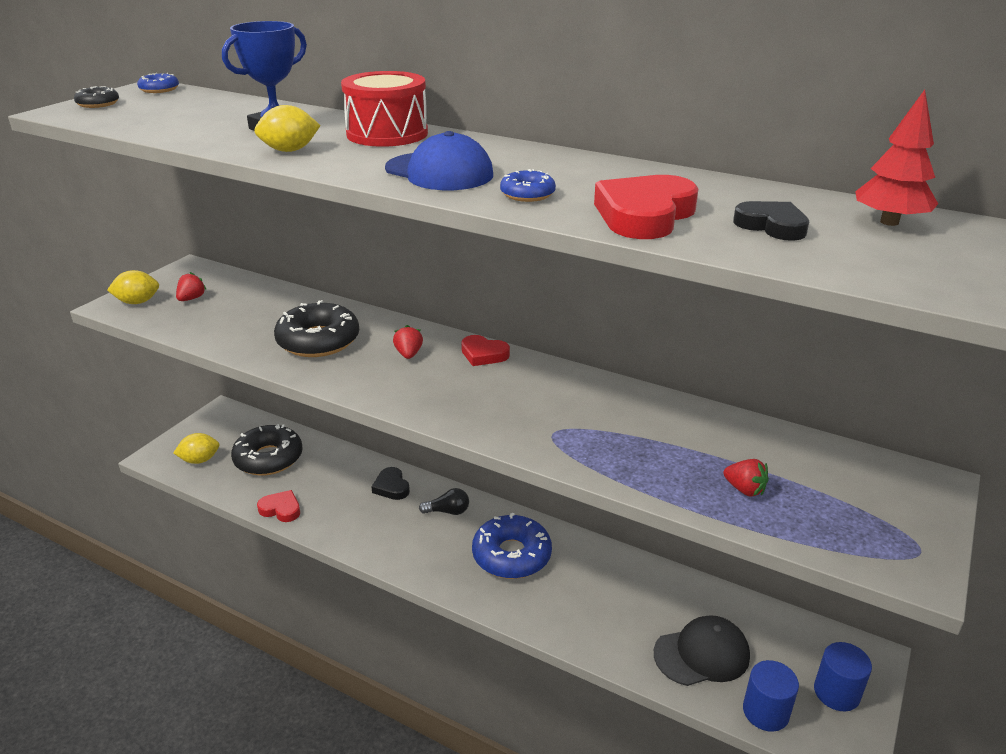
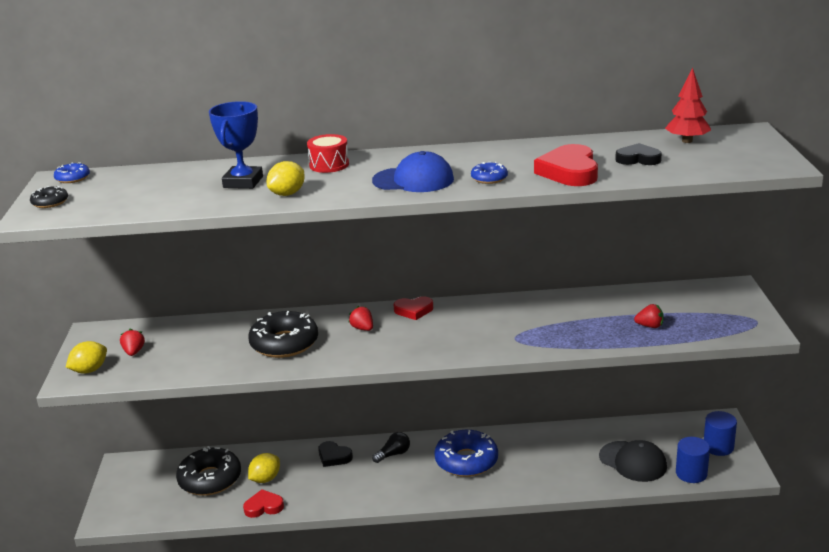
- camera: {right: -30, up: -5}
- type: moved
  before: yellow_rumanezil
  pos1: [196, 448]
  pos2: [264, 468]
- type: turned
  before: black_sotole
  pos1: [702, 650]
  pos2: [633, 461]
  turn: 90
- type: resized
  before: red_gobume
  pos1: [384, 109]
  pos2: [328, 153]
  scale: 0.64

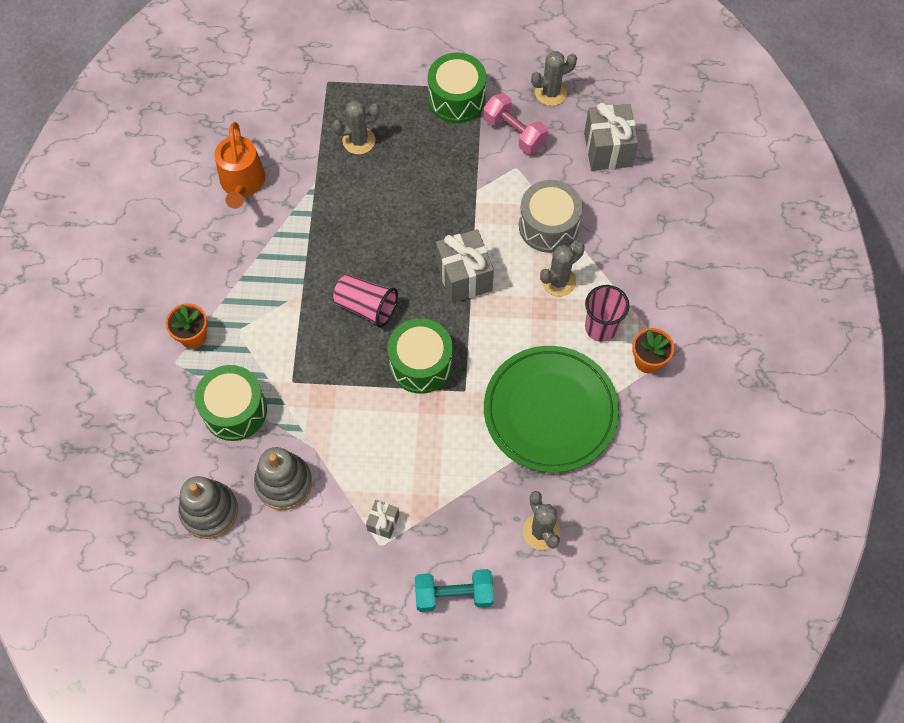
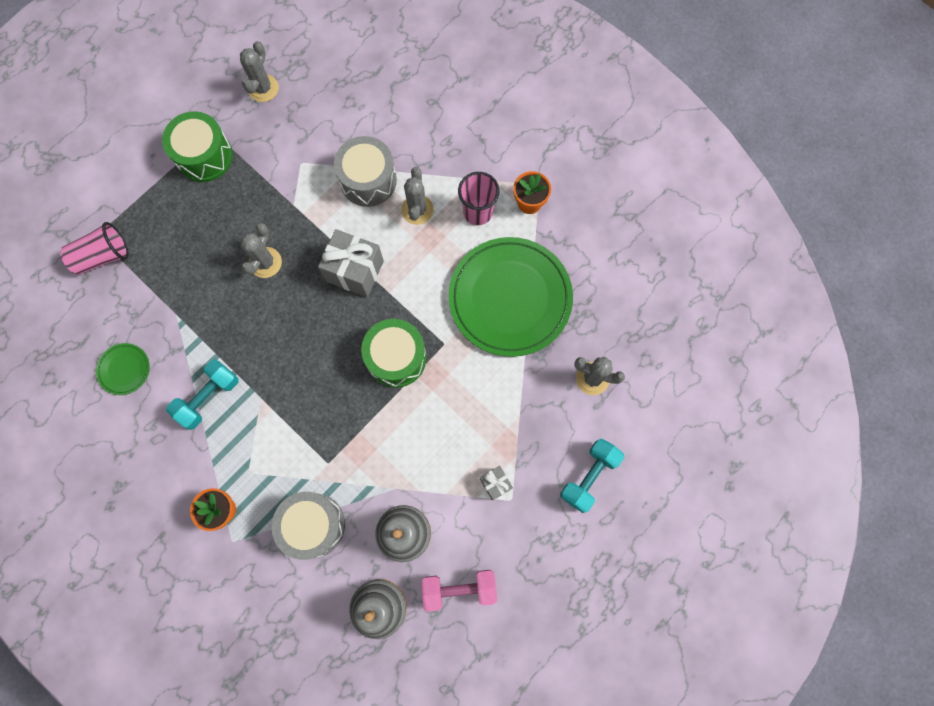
- camera: {right: -50, up: 10}
- type: removed
  before: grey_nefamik
  pos1: [611, 137]
- type: added
  after: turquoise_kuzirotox
  pos2: [202, 394]
- type: moved
  before: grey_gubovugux
  pos1: [356, 127]
  pos2: [261, 250]
- type: moved
  before: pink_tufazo
  pos1: [365, 301]
  pos2: [94, 248]
- type: moved
  before: pink_kuzirotox
  pos1: [515, 123]
  pos2: [459, 591]
- type: replaced
  before: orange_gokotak
  after: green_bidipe
  pos1: [239, 165]
  pos2: [123, 369]
- type: recoloured
  before: green_gobume
  after: grey_gobume
  pos1: [231, 403]
  pos2: [308, 526]

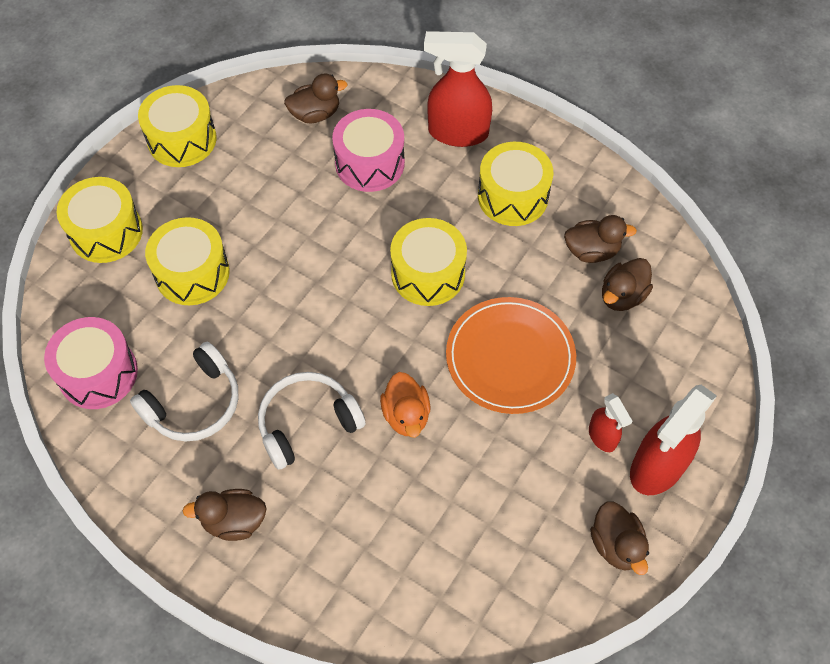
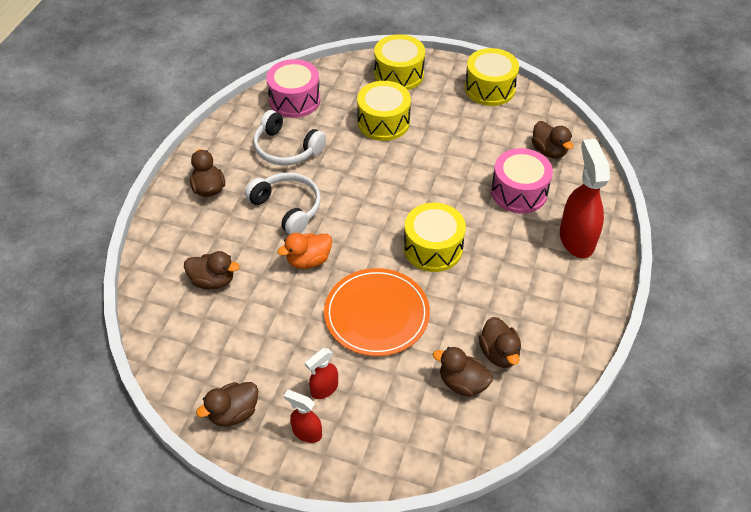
- camera: {right: 75, up: -10}
- type: removed
  before: yellow_gobume
  pos1: [515, 184]
- type: added
  after: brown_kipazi
  pos2: [212, 270]
- type: resized
  before: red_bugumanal
  pos1: [673, 440]
  pos2: [303, 416]
  scale: 0.52

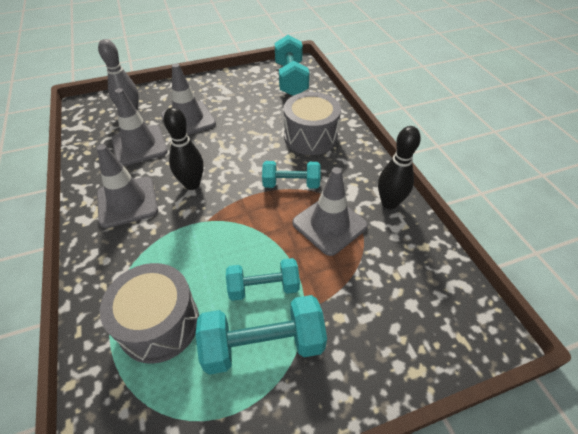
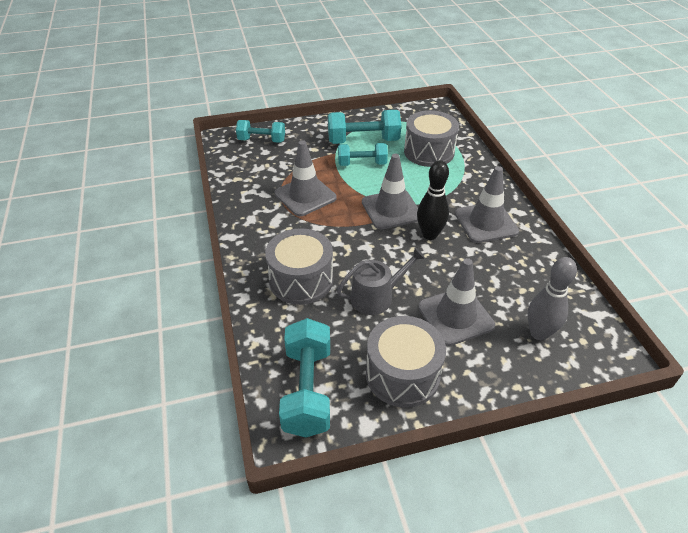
- camera: {right: -175, up: -5}
- type: removed
  before: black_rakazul
  pos1: [399, 167]
- type: added
  after: grey_gokotak
  pos2: [381, 281]
- type: added
  after: grey_gobume
  pos2: [406, 362]
- type: moved
  before: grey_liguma
  pos1: [140, 127]
  pos2: [390, 191]
- type: moved
  before: turquoise_kuzirotox
  pos1: [291, 175]
  pos2: [260, 131]

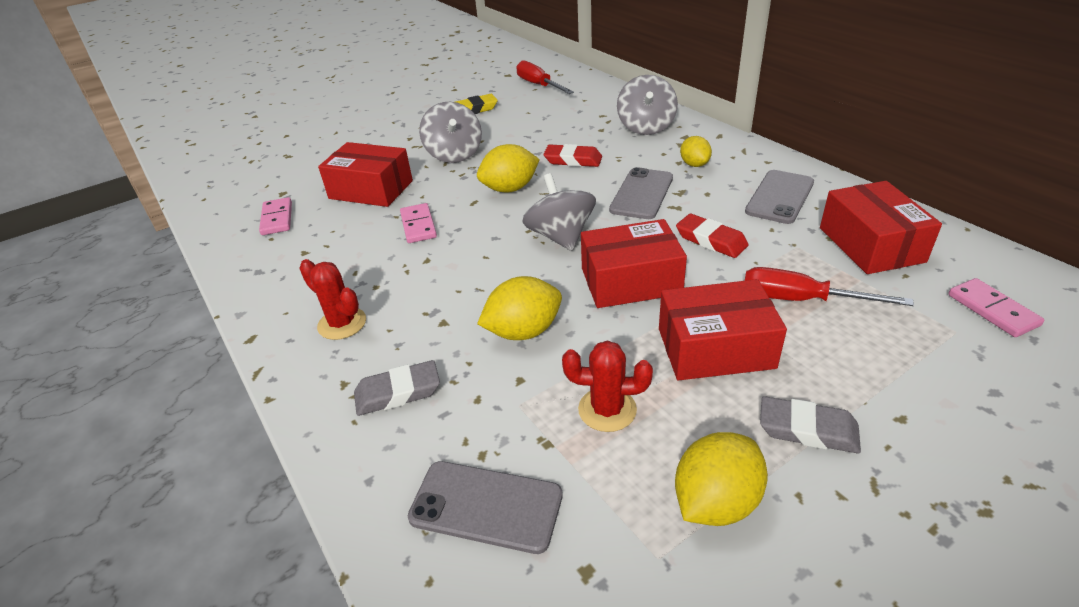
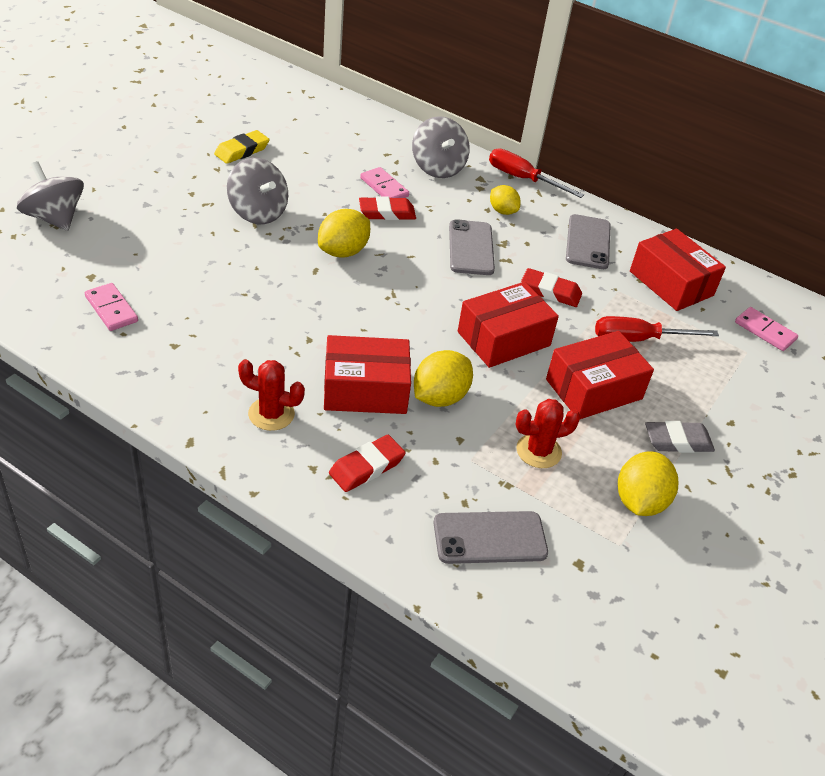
- camera: {right: -30, up: 5}
- type: moved
  before: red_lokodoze
  pos1: [365, 174]
  pos2: [367, 374]
- type: moved
  before: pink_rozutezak
  pos1: [418, 223]
  pos2: [384, 182]
- type: moved
  before: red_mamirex
  pos1: [545, 77]
  pos2: [536, 173]
- type: moved
  before: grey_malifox
  pos1: [559, 212]
  pos2: [50, 196]
- type: recoloured
  before: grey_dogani
  after: red_dogani
  pos1: [397, 388]
  pos2: [367, 463]

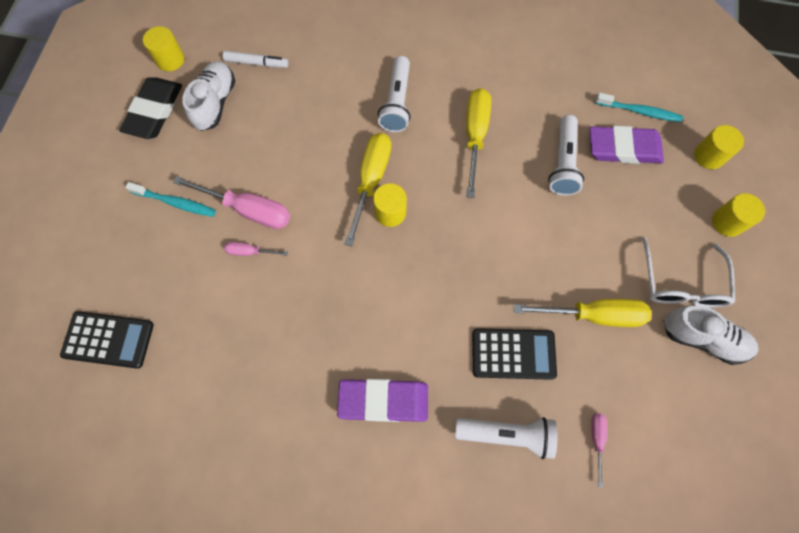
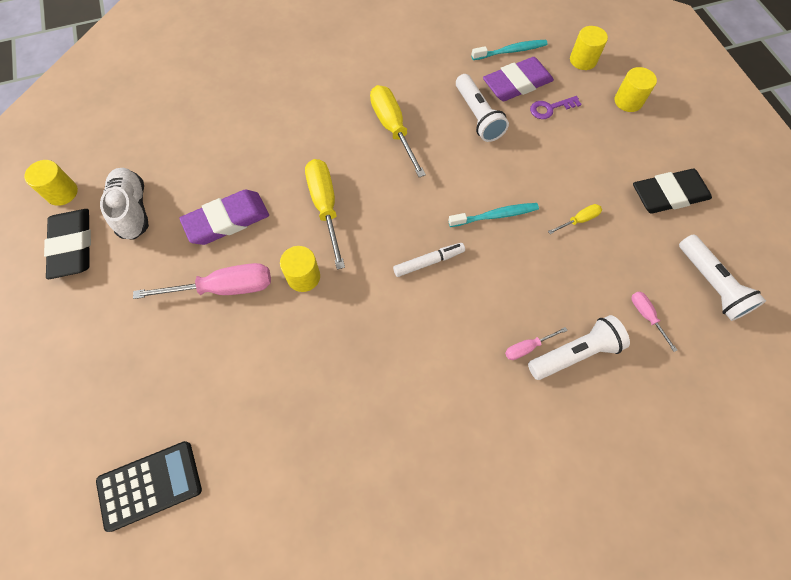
- camera: {right: -30, up: -5}
- type: removed
  before: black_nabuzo
  pos1: [514, 354]
- type: removed
  before: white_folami
  pos1: [688, 272]
- type: added
  after: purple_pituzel
  pos2: [556, 107]
- type: moved
  before: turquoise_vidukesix
  pos1: [170, 199]
  pos2: [493, 215]
- type: moved
  before: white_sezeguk
  pos1: [255, 59]
  pos2: [429, 260]
- type: moved
  before: pink_mamirex
  pos1: [256, 249]
  pos2: [536, 343]
- type: moved
  before: purple_dogani
  pos1: [382, 400]
  pos2: [224, 217]
- type: moved
  before: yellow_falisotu
  pos1: [390, 205]
  pos2: [300, 269]
- type: moved
  before: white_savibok
  pos1: [394, 94]
  pos2: [722, 277]
- type: replaced
  before: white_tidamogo
  after: black_dogani
  pos1: [711, 335]
  pos2: [672, 191]
- type: resized
  before: yellow_mamirex
  pos1: [583, 313]
  pos2: [575, 219]
  scale: 0.49

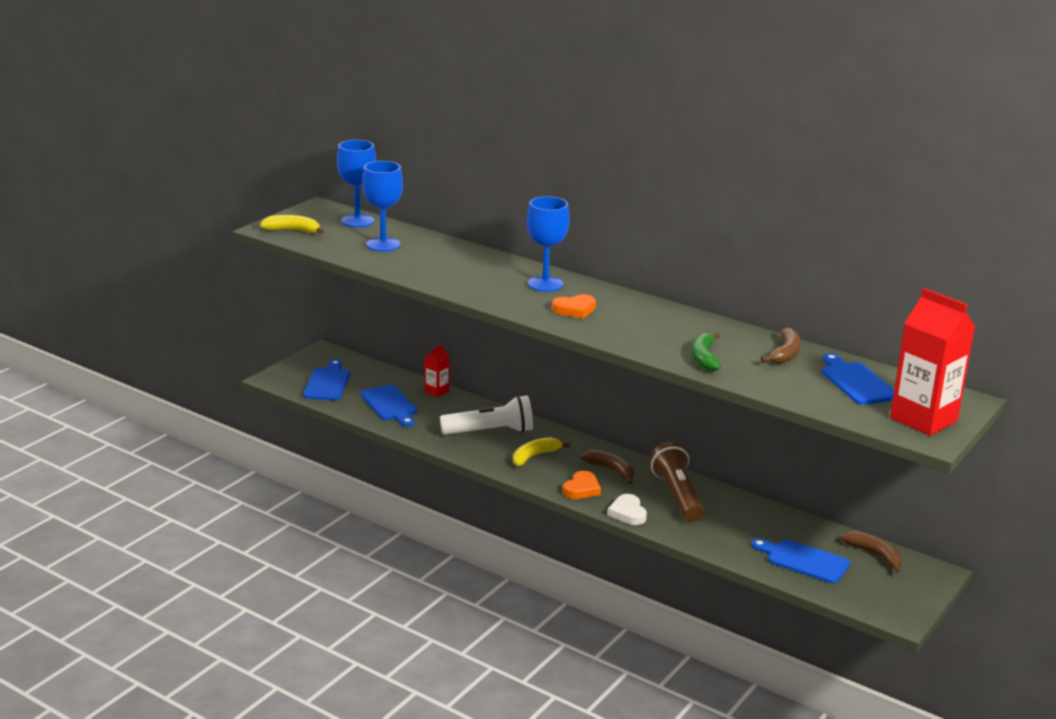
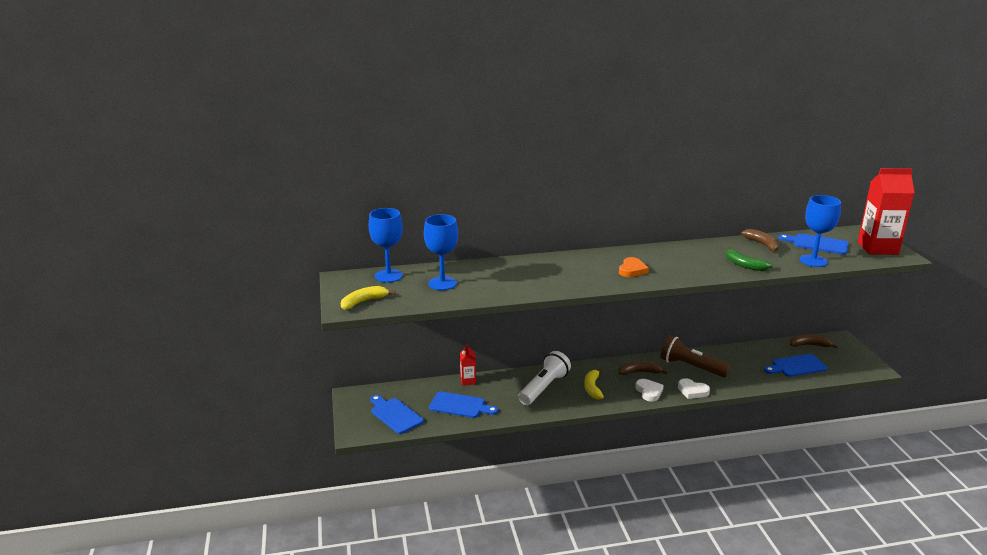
- camera: {right: -45, up: 0}
- type: moved
  before: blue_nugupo
  pos1: [548, 244]
  pos2: [820, 231]
- type: recoloured
  before: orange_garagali
  after: white_garagali
  pos1: [582, 485]
  pos2: [649, 390]

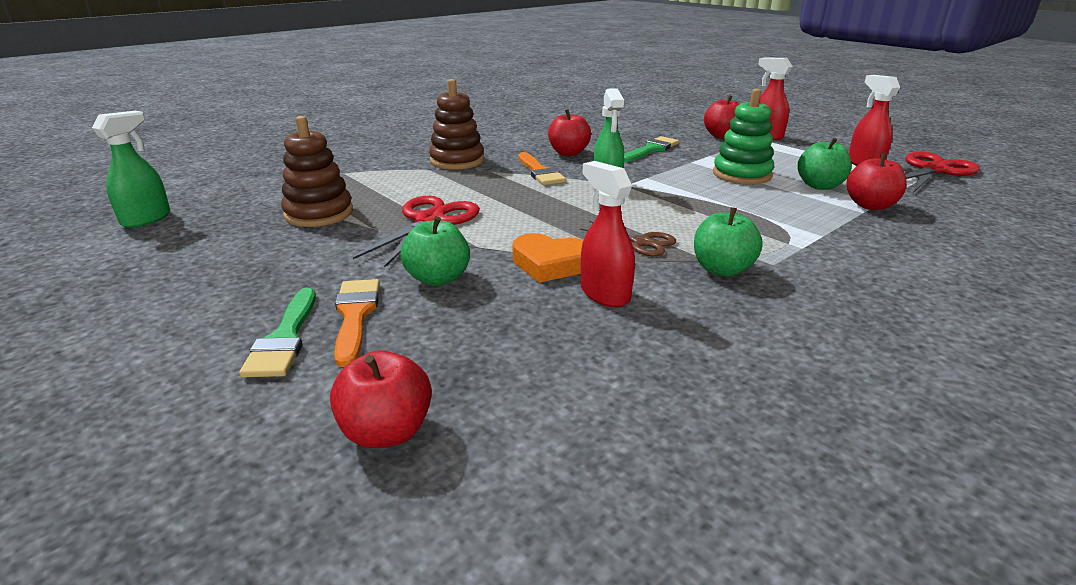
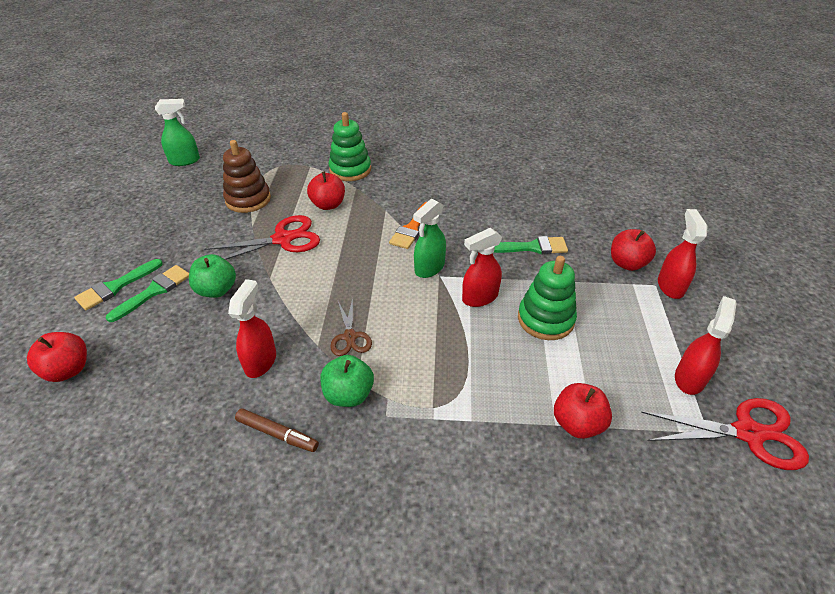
- camera: {right: 45, up: 15}
- type: removed
  before: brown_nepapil
  pos1: [456, 124]
- type: removed
  before: orange_garagali
  pos1: [548, 258]
- type: removed
  before: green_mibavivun
  pos1: [824, 164]
- type: added
  after: brown_sezeguk
  pos2: [277, 430]
- type: added
  after: green_nepapil
  pos2: [350, 146]
- type: added
  after: red_bugumanal
  pos2: [482, 267]
- type: moved
  before: red_mibavivun
  pos1: [569, 132]
  pos2: [326, 190]
- type: recoloured
  before: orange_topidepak
  after: green_topidepak
  pos1: [357, 323]
  pos2: [147, 293]

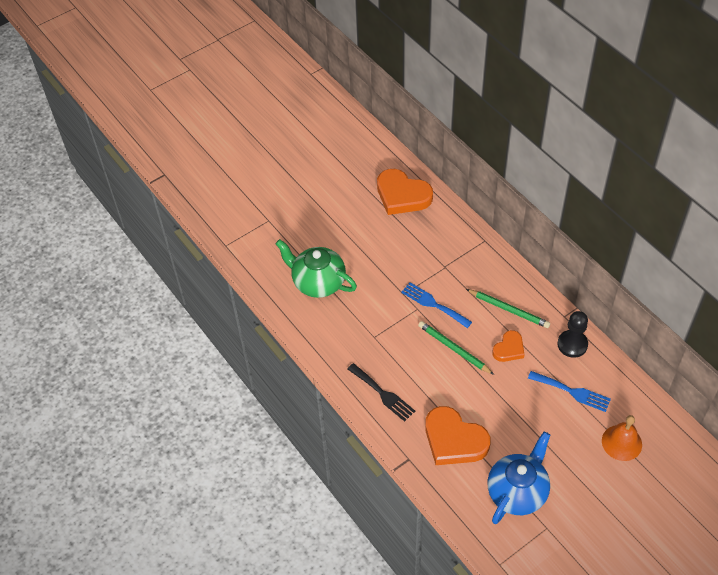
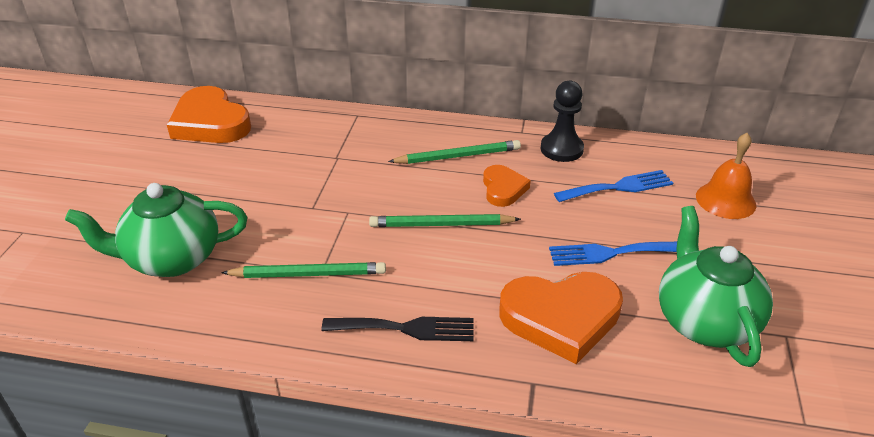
- camera: {right: -45, up: -15}
- type: added
  after: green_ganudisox
  pos2: [303, 270]
- type: moved
  before: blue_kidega
  pos1: [436, 305]
  pos2: [613, 254]
- type: recoloured
  before: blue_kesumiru
  after: green_kesumiru
  pos1: [518, 478]
  pos2: [716, 286]
- type: turned
  before: orange_garagali
  pos1: [405, 192]
  pos2: [209, 114]
  turn: 60

